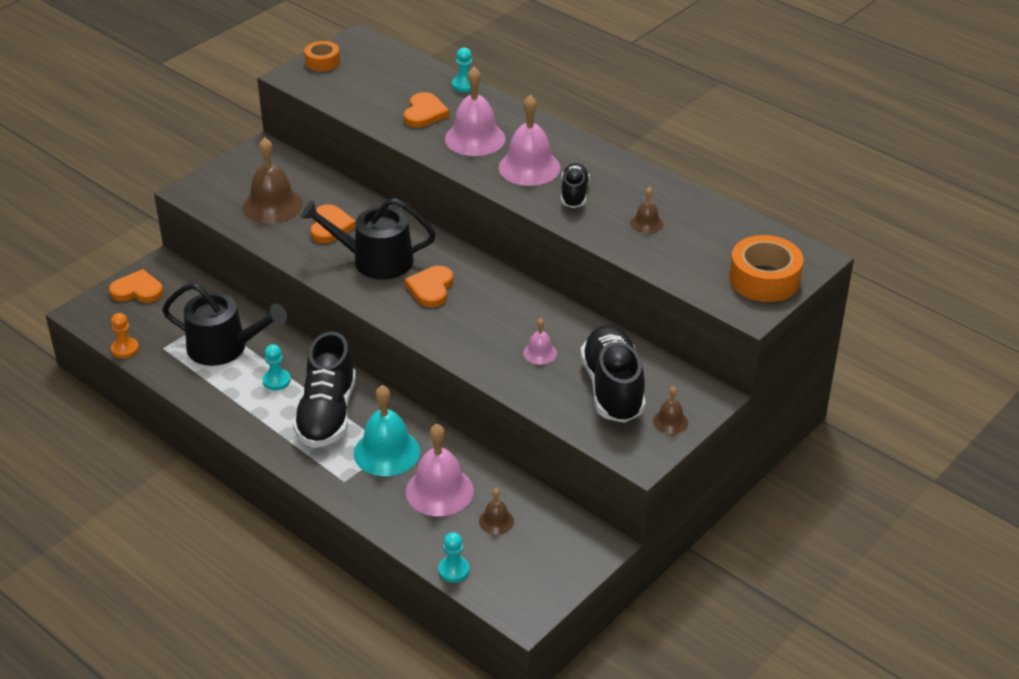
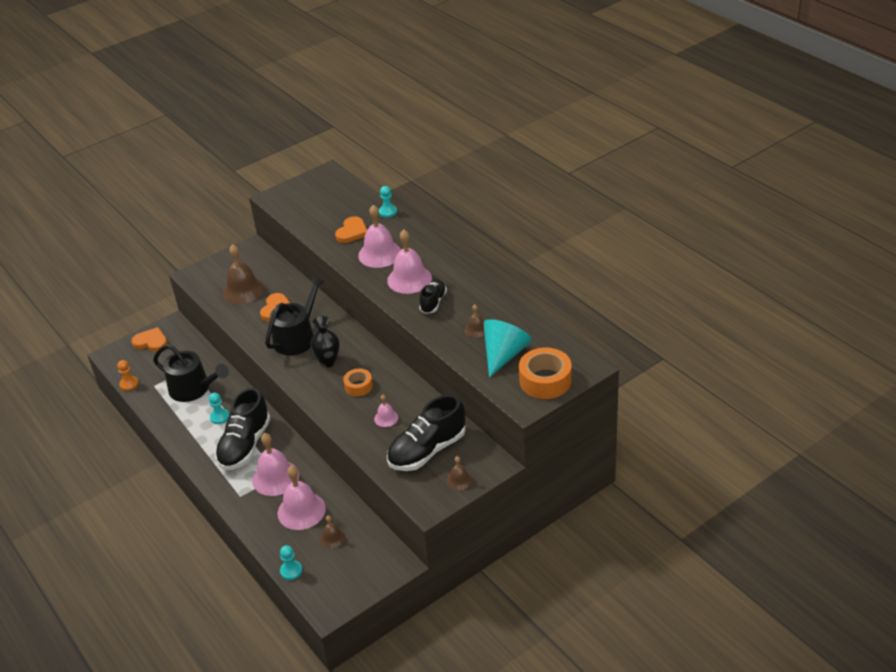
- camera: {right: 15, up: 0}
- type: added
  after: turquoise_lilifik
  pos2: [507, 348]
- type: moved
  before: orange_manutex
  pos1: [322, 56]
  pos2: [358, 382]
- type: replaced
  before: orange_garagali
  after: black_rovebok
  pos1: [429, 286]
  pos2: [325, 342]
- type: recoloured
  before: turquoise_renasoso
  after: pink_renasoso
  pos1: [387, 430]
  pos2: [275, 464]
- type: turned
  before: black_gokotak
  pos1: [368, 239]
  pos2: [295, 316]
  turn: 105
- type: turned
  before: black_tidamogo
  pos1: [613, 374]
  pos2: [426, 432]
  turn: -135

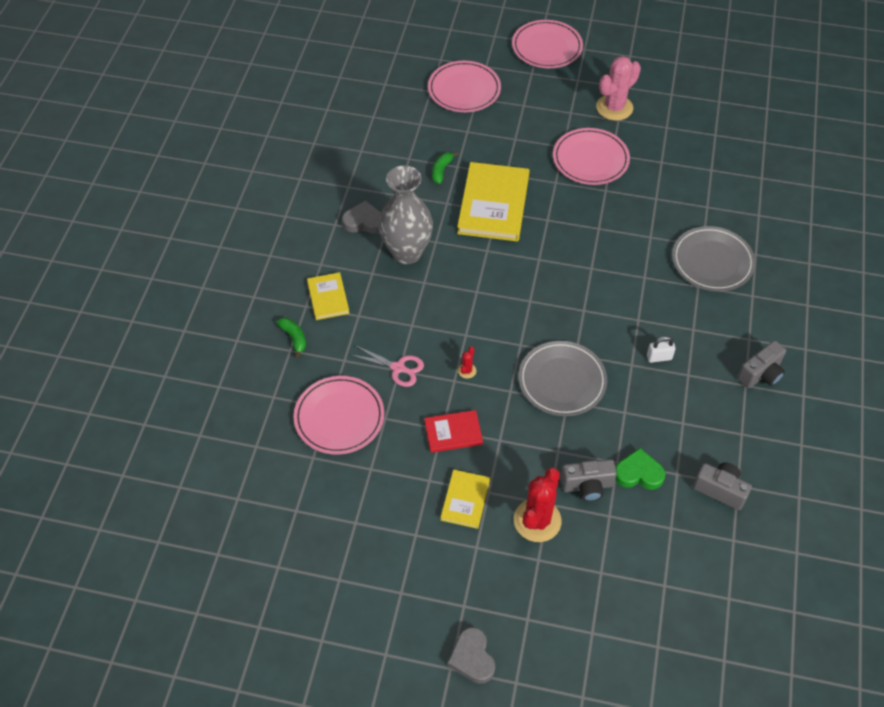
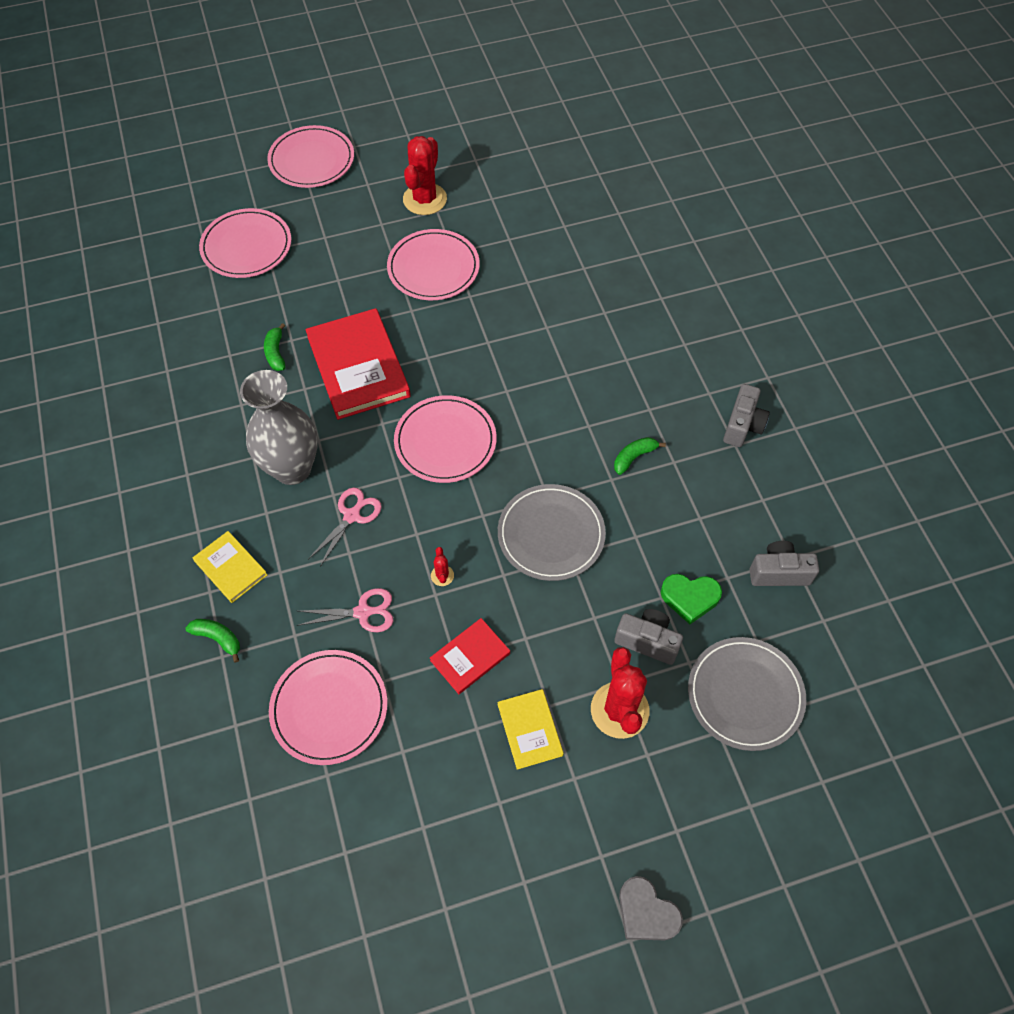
- camera: {right: -30, up: 5}
- type: removed
  before: grey_garagali
  pos1: [361, 217]
- type: added
  after: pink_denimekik
  pos2: [345, 527]
- type: added
  after: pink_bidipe
  pos2: [445, 439]
- type: moved
  before: grey_bidipe
  pos1: [713, 258]
  pos2: [747, 694]
- type: replaced
  before: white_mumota
  after: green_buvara
  pos1: [661, 349]
  pos2: [640, 456]
- type: recoloured
  before: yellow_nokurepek
  after: red_nokurepek
  pos1: [493, 202]
  pos2: [358, 364]
- type: recoloured
  before: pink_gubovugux
  after: red_gubovugux
  pos1: [618, 88]
  pos2: [425, 175]
- type: turned
  before: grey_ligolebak
  pos1: [589, 480]
  pos2: [648, 637]
  turn: -120
- type: turned
  before: green_garagali
  pos1: [640, 469]
  pos2: [691, 599]
  turn: -150

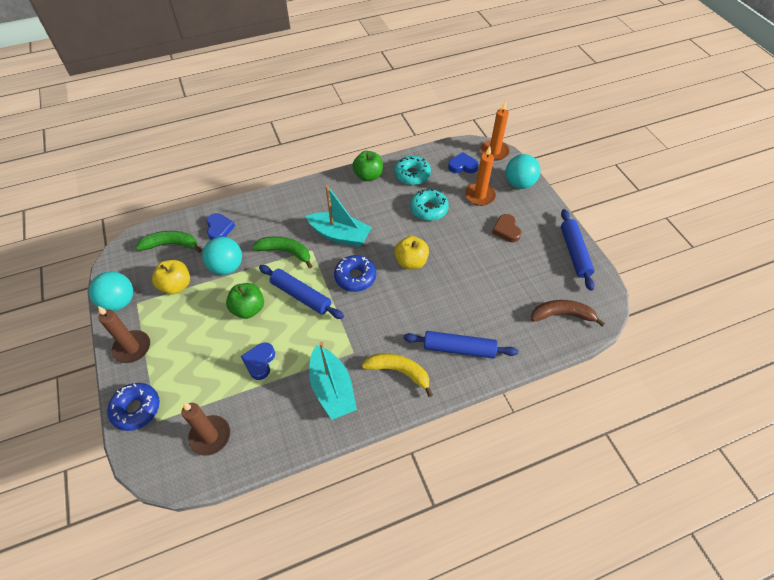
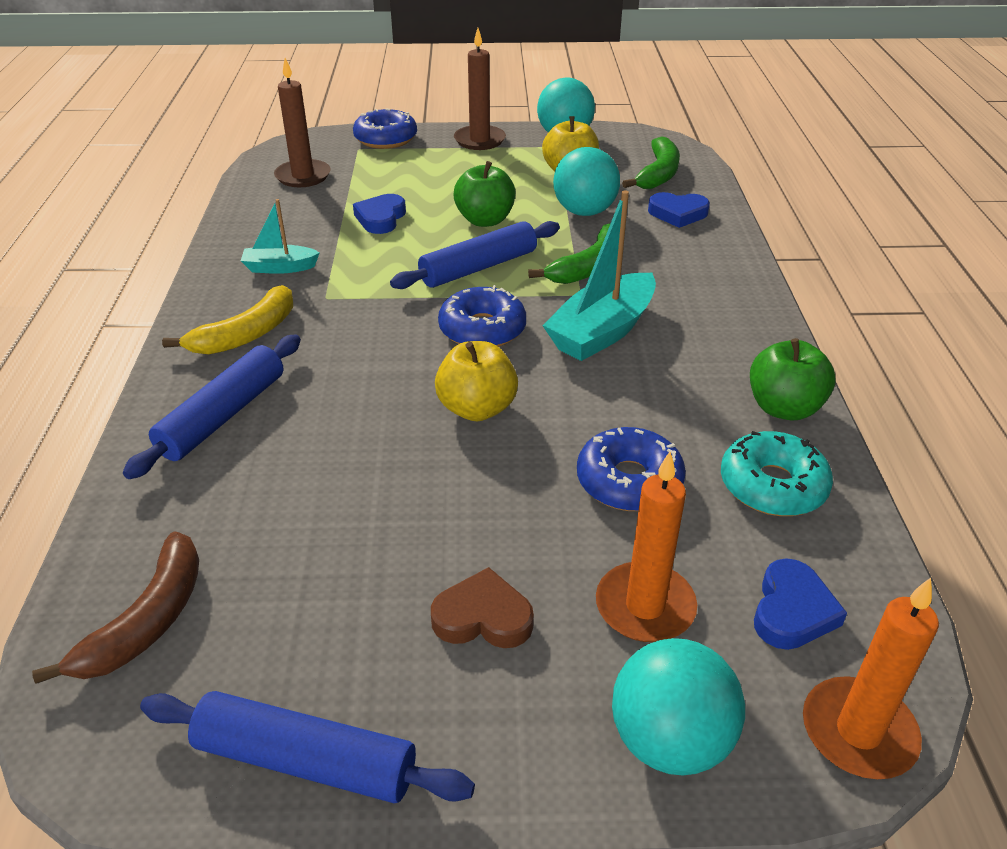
- camera: {right: 110, up: -15}
- type: recoloured
  before: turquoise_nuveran
  after: blue_nuveran
  pos1: [429, 204]
  pos2: [631, 469]
- type: turned
  before: blue_garagali
  pos1: [258, 361]
  pos2: [379, 214]
  turn: -105
- type: resized
  before: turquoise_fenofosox
  pos1: [333, 381]
  pos2: [280, 236]
  scale: 0.56

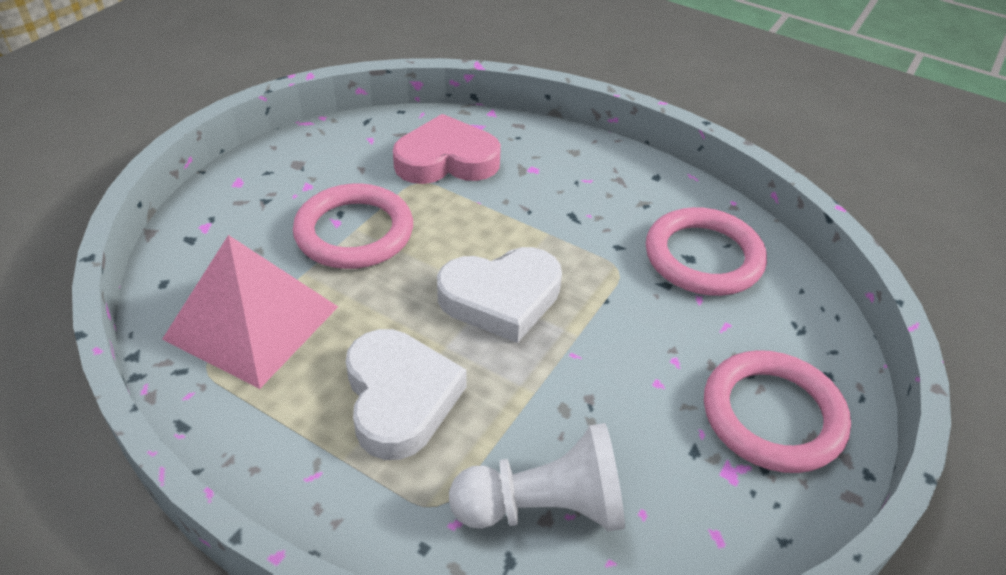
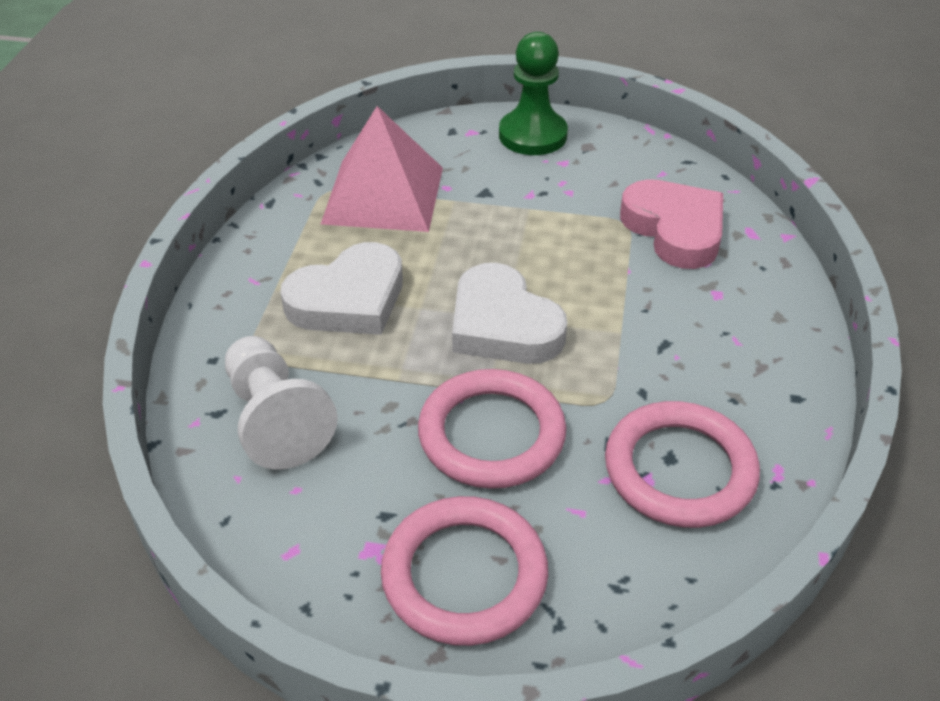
- camera: {right: 70, up: 0}
- type: added
  after: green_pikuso
  pos2: [533, 93]
- type: moved
  before: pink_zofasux
  pos1: [353, 226]
  pos2: [492, 429]

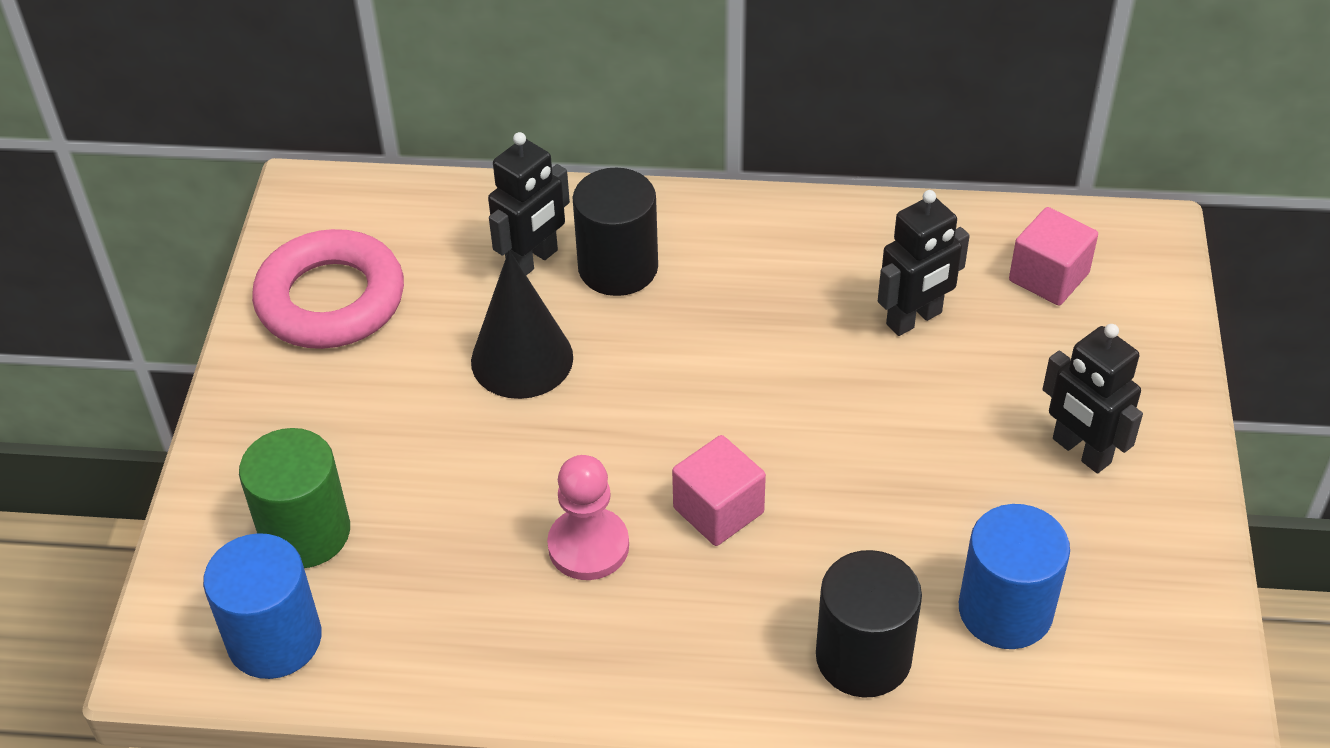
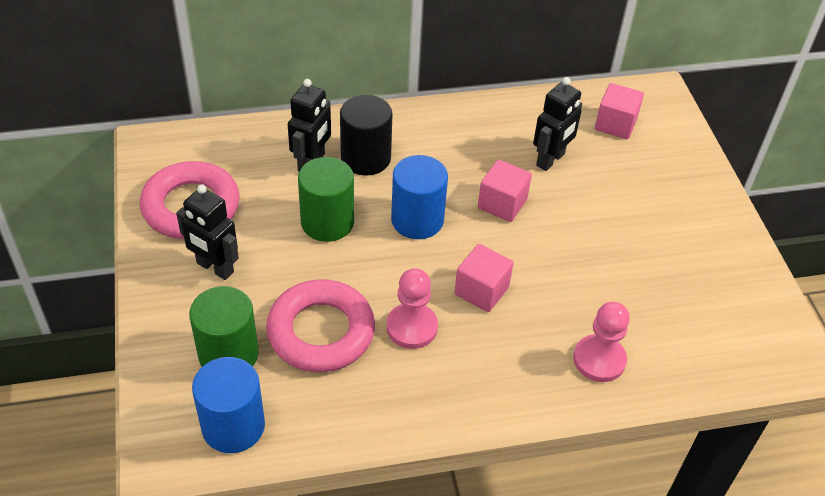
- camera: {right: -20, up: 0}
- type: added
  after: pink_zofasux
  pos2: [320, 325]
- type: added
  after: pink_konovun
  pos2: [505, 191]
- type: moved
  before: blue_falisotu
  pos1: [1014, 576]
  pos2: [419, 197]
- type: moved
  before: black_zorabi
  pos1: [1093, 398]
  pos2: [207, 232]
- type: replaced
  before: black_lilifik
  after: green_falisotu
  pos1: [522, 324]
  pos2: [326, 199]
- type: replaced
  before: black_falisotu
  after: pink_pikuso
  pos1: [869, 624]
  pos2: [601, 342]

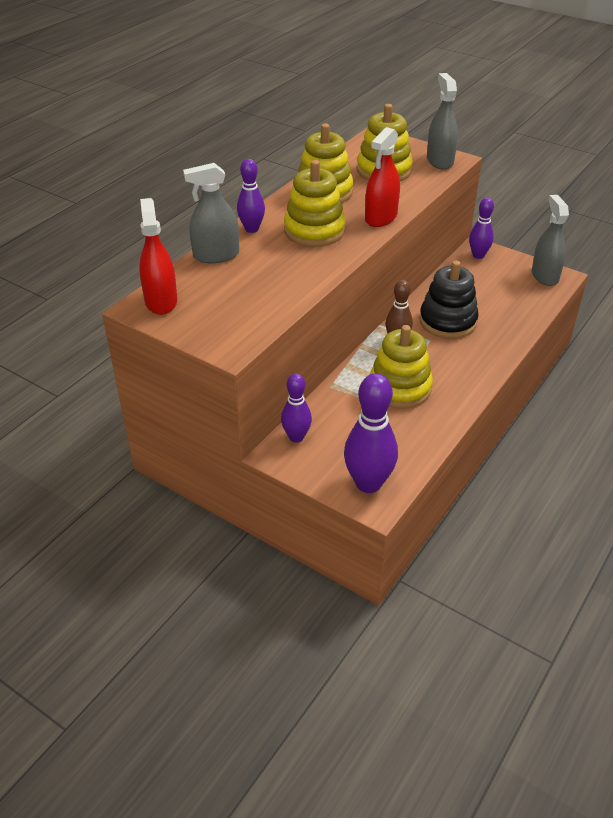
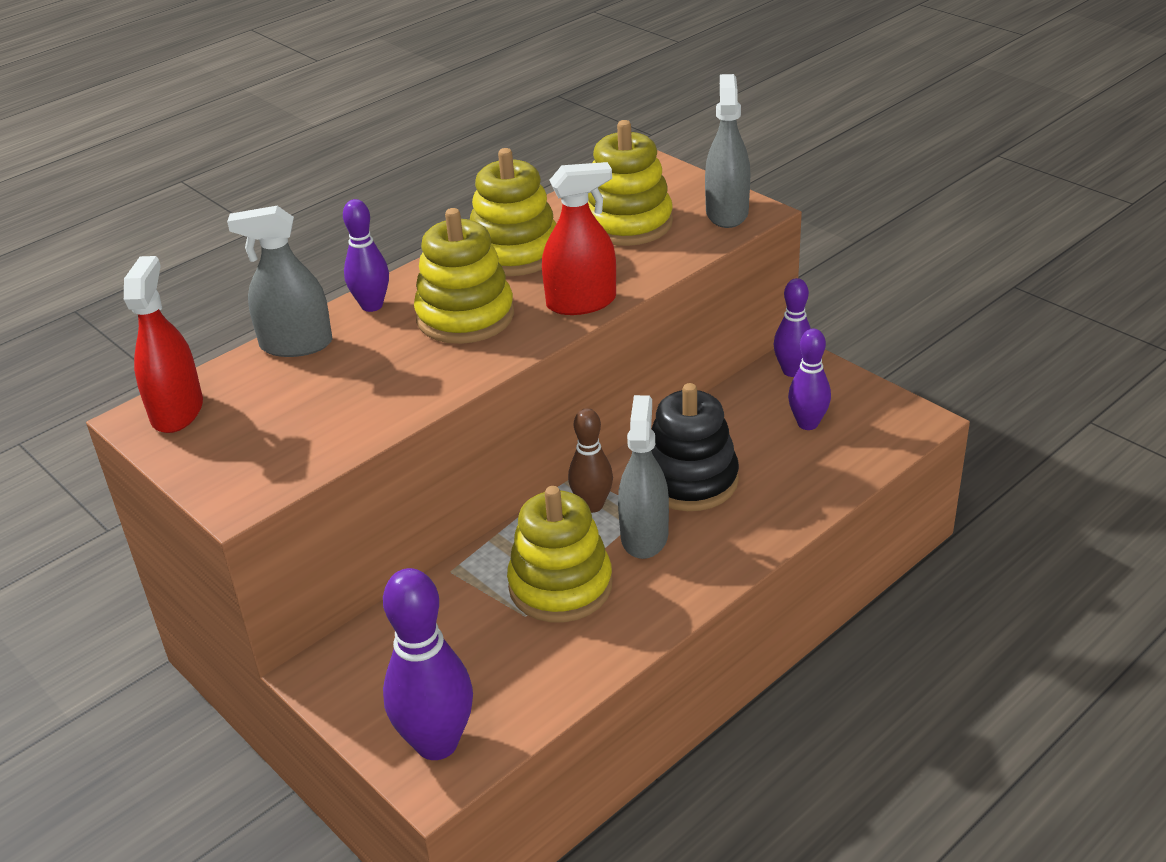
- camera: {right: 15, up: -5}
- type: moved
  before: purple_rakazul
  pos1: [296, 407]
  pos2: [809, 379]
- type: moved
  before: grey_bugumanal
  pos1: [550, 240]
  pos2: [643, 477]
- type: turned
  before: red_bugumanal
  pos1: [382, 177]
  pos2: [579, 238]
  turn: -150

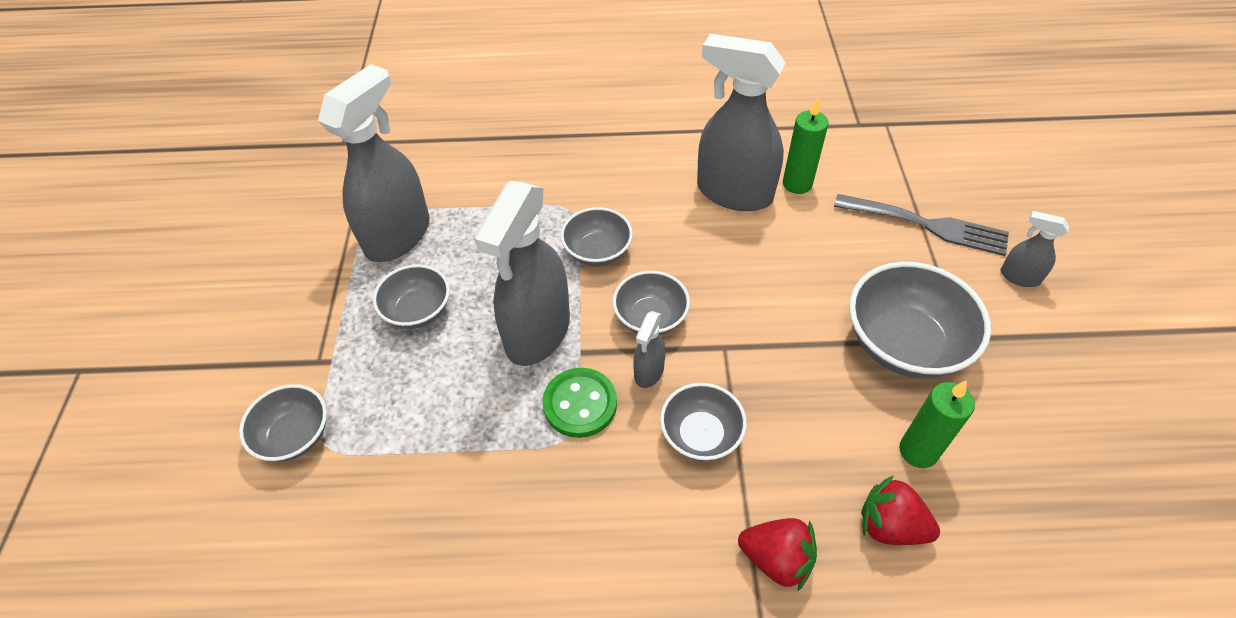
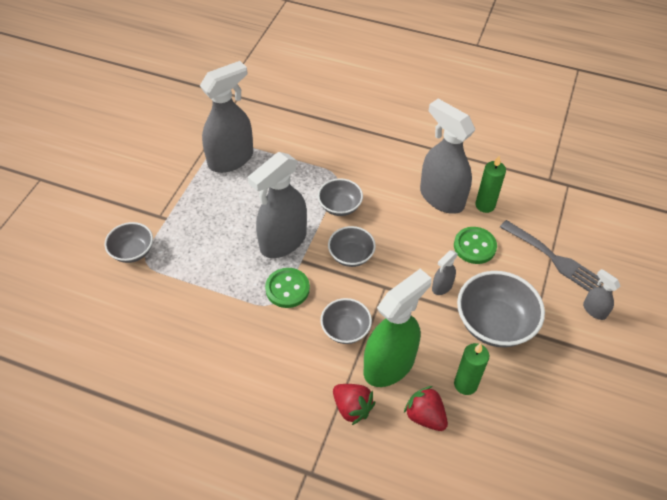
- camera: {right: 20, up: 0}
- type: removed
  before: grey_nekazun
  pos1: [411, 296]
- type: added
  after: green_bugumanal
  pos2: [398, 328]
- type: added
  after: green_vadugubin
  pos2: [475, 245]
- type: moved
  before: grey_bugumanal
  pos1: [649, 349]
  pos2: [445, 272]

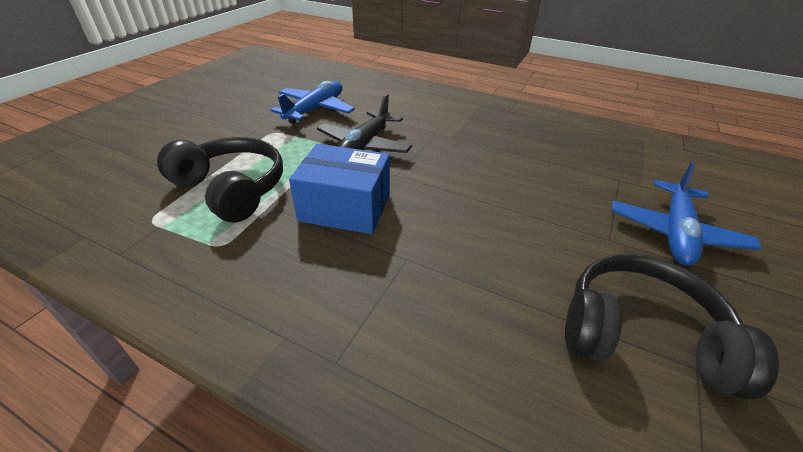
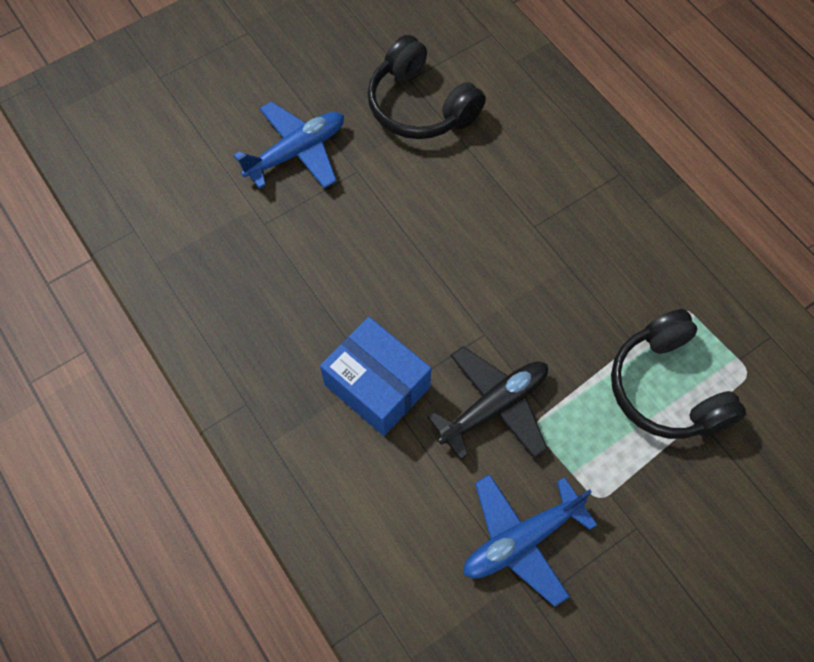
- camera: {right: -150, up: 25}
- type: moved
  before: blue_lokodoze
  pos1: [339, 189]
  pos2: [375, 376]

